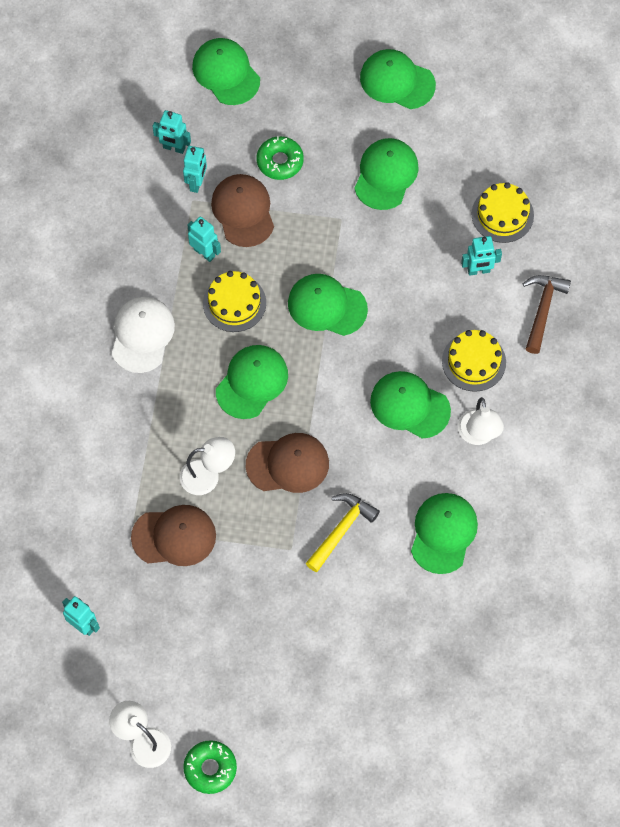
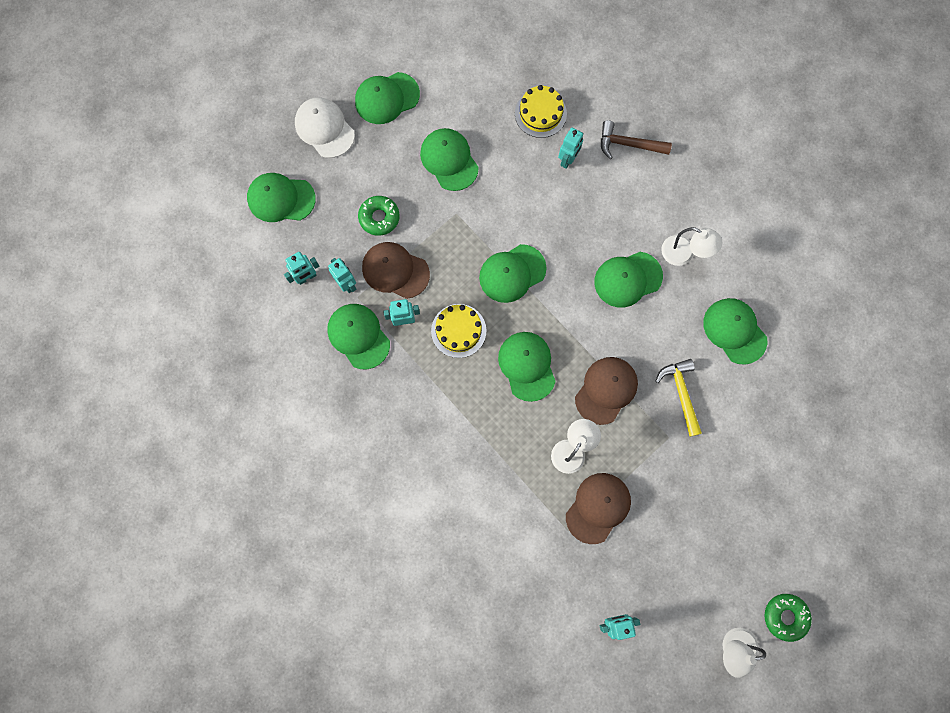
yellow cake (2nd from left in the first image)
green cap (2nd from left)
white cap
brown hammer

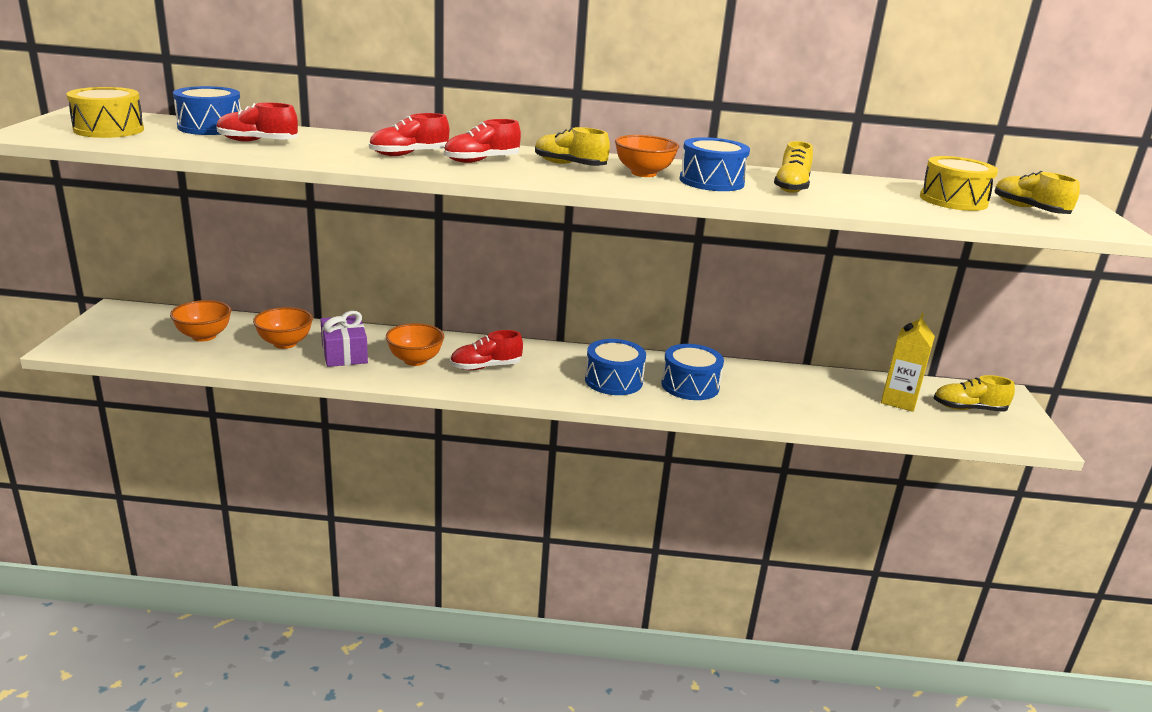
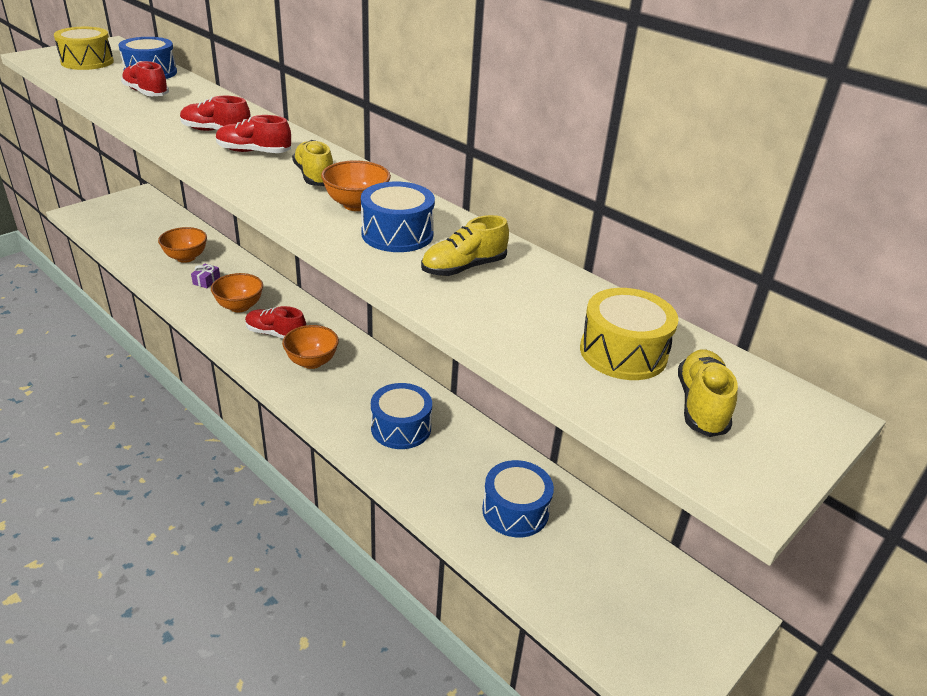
yellow carton
yellow shoe (3rd from left in the first image)
orange bowl (3rd from left)
blue drum (4th from left)
purple gift

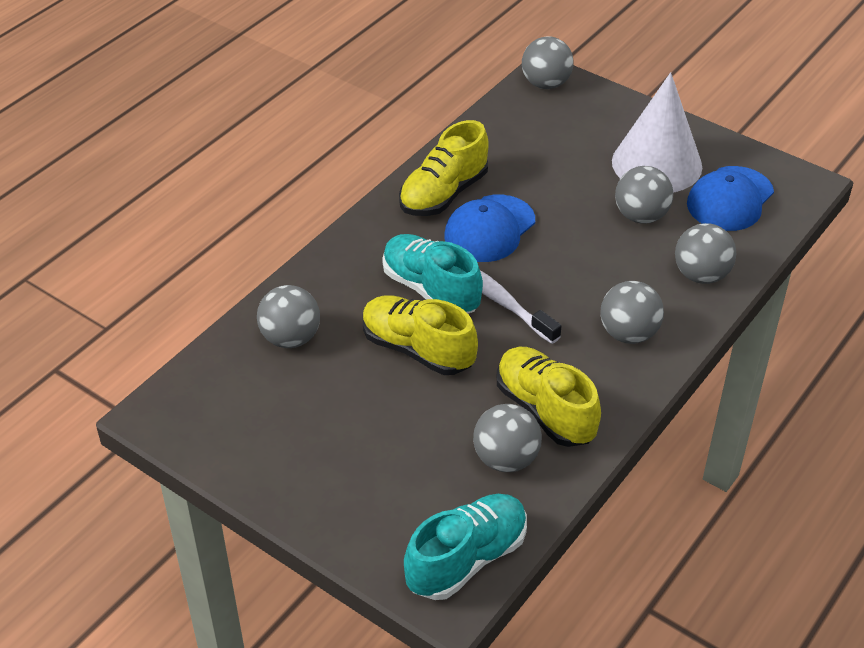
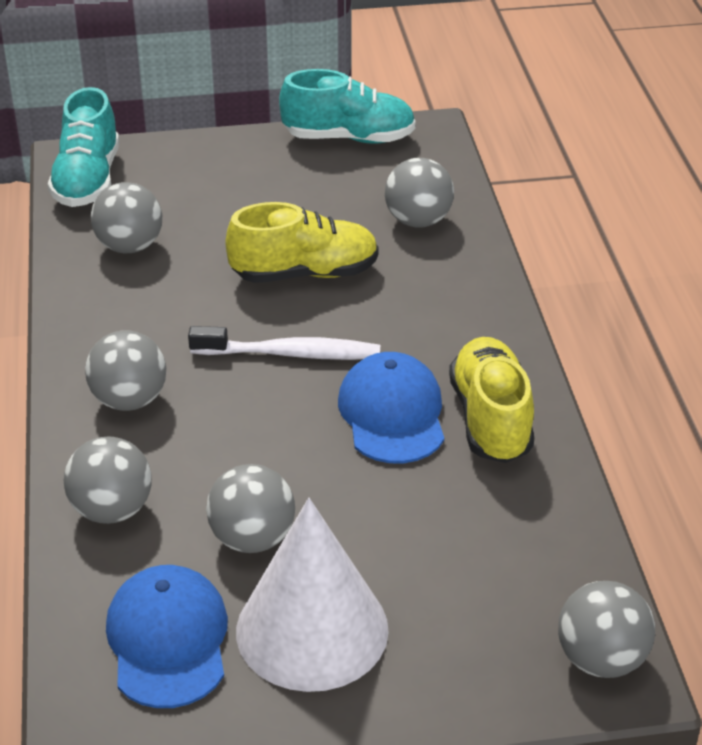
yellow shoe (3rd from left in the first image)
turquoise shoe (2nd from left)

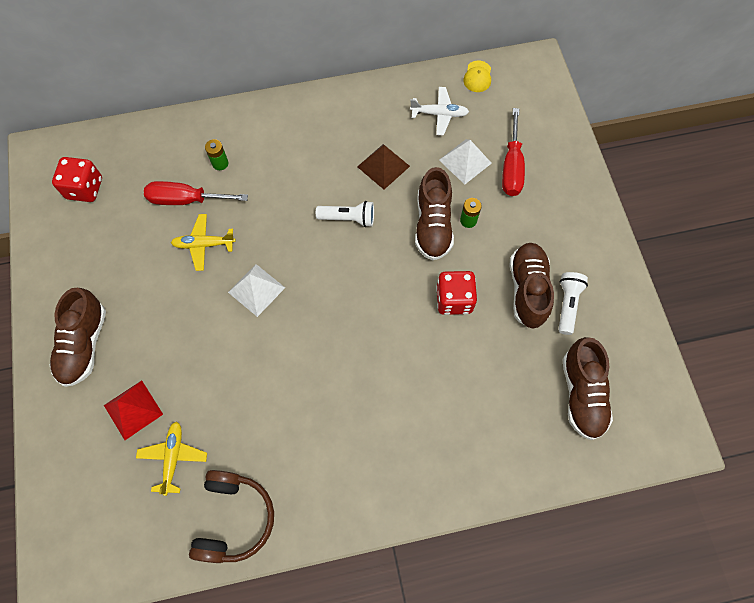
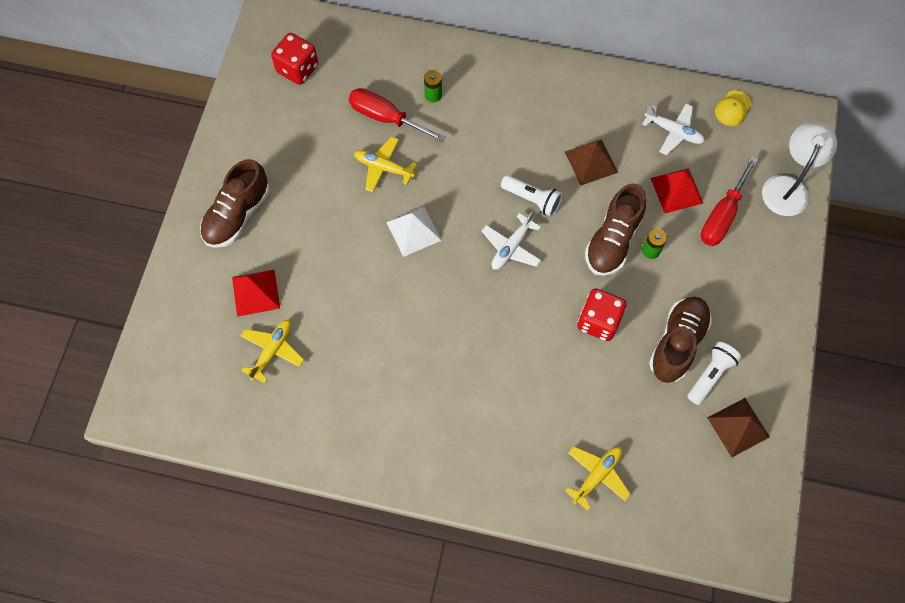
brown headphones
brown shoe (4th from left in the first image)
white plane (1st from left)
yellow plane (3rd from left)
brown pyramid (2nd from left)
white lamp
red pyramid (2nd from left)

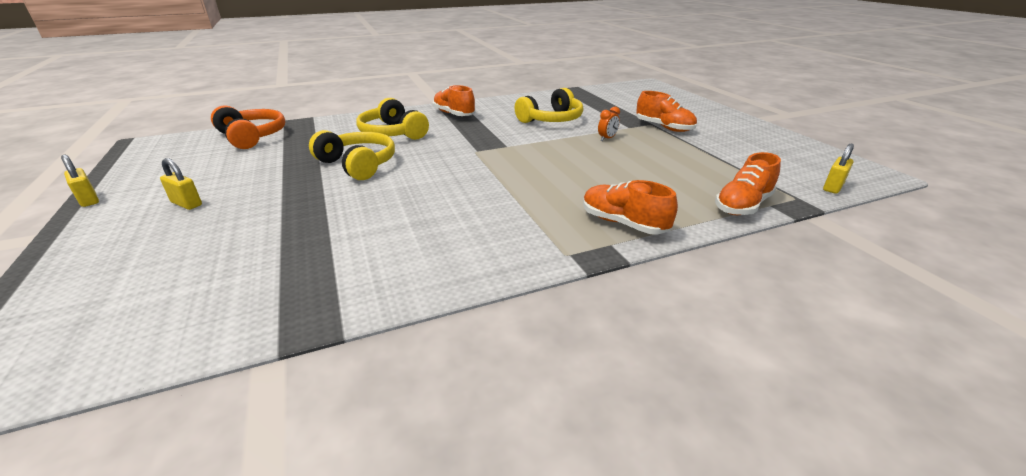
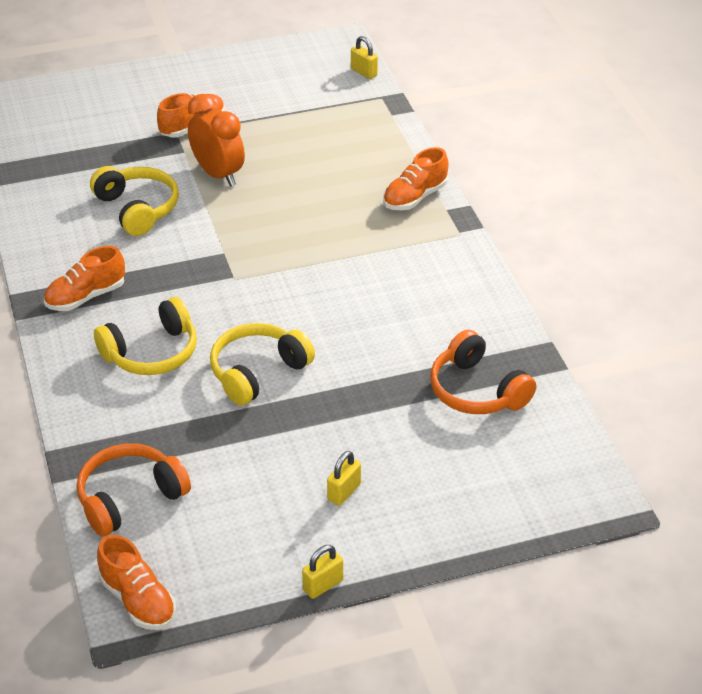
orange headphones (2nd from left)
orange shoe (2nd from left)
orange clock

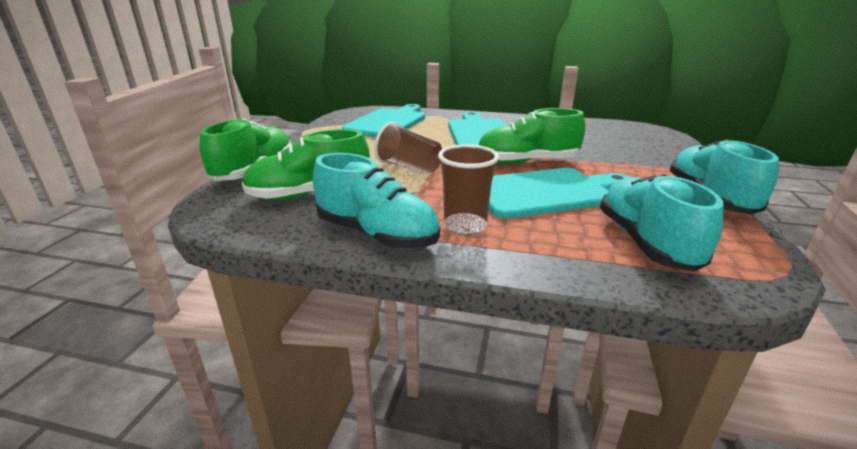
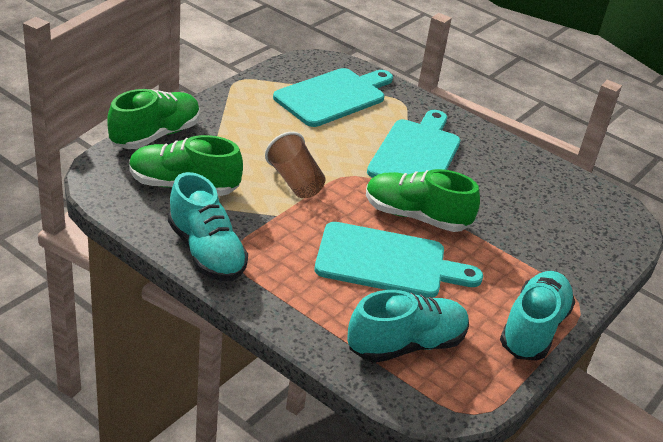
brown cup (2nd from left in the first image)
turquoise shoe (2nd from left)

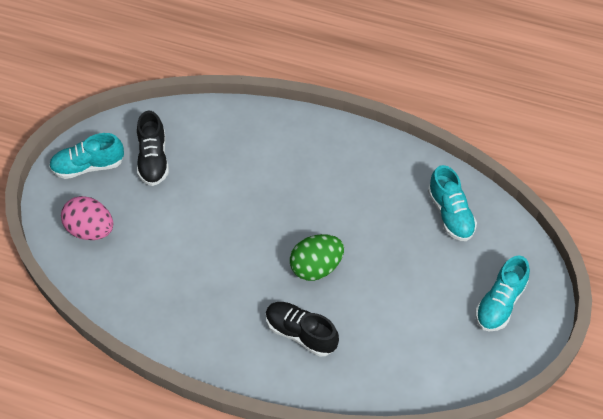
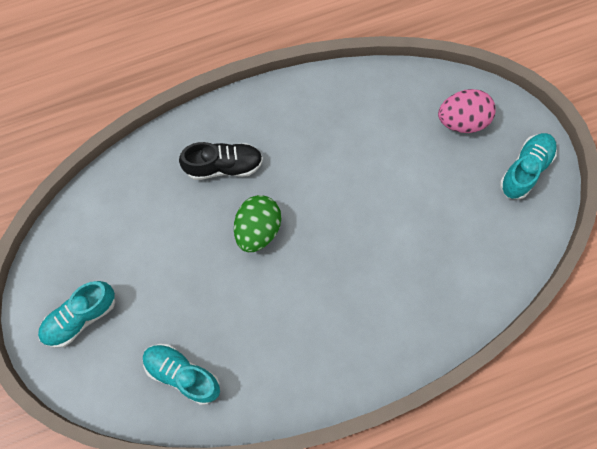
black shoe (1st from left in the first image)
turquoise shoe (1st from left)

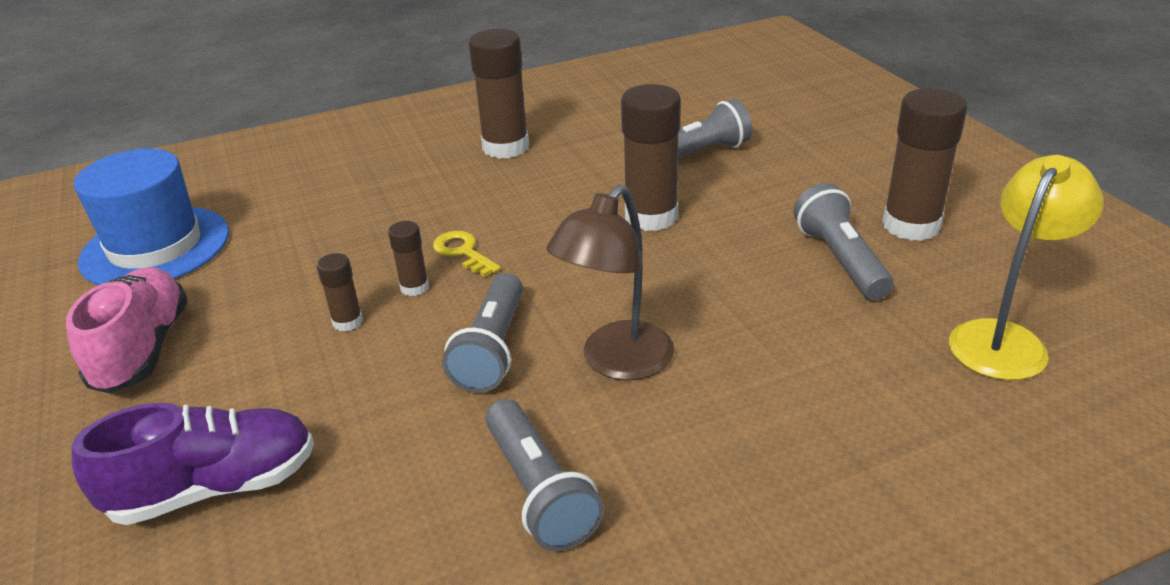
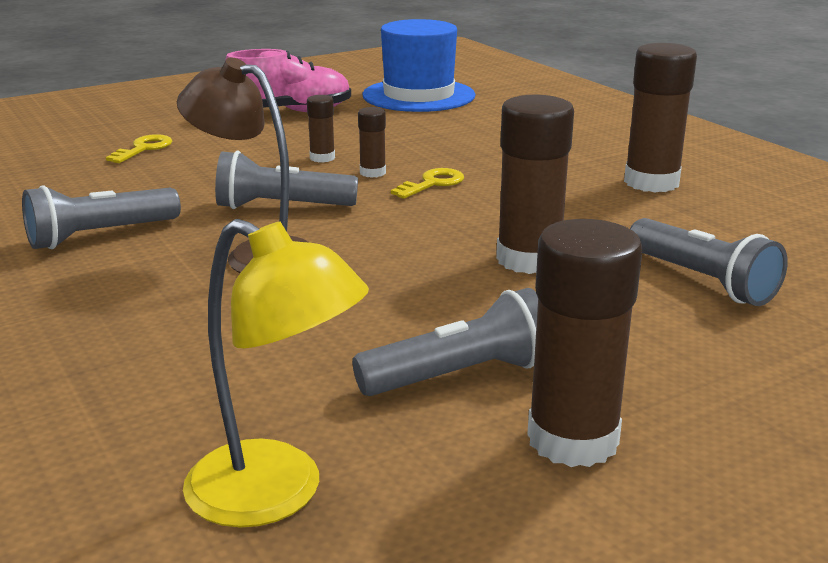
yellow key (1st from left)

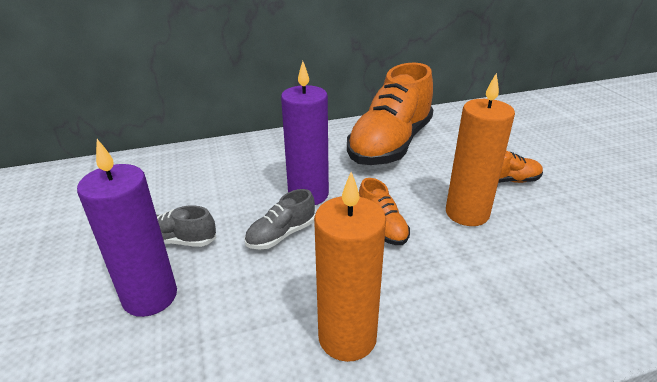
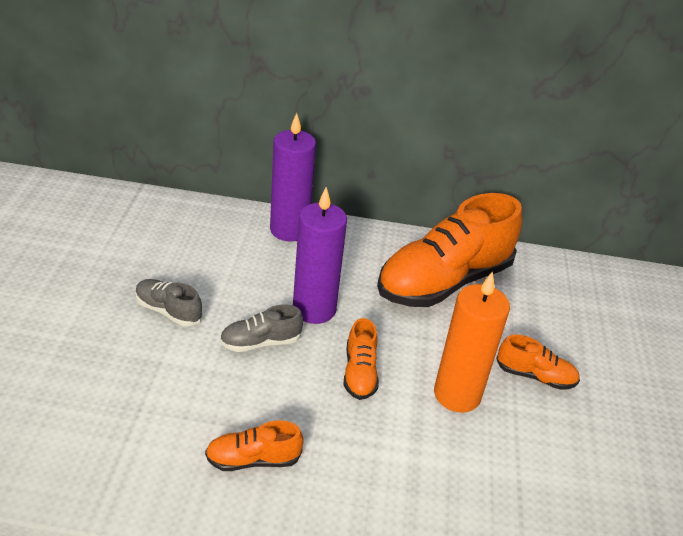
purple candle (1st from left)
orange shoe (1st from left)

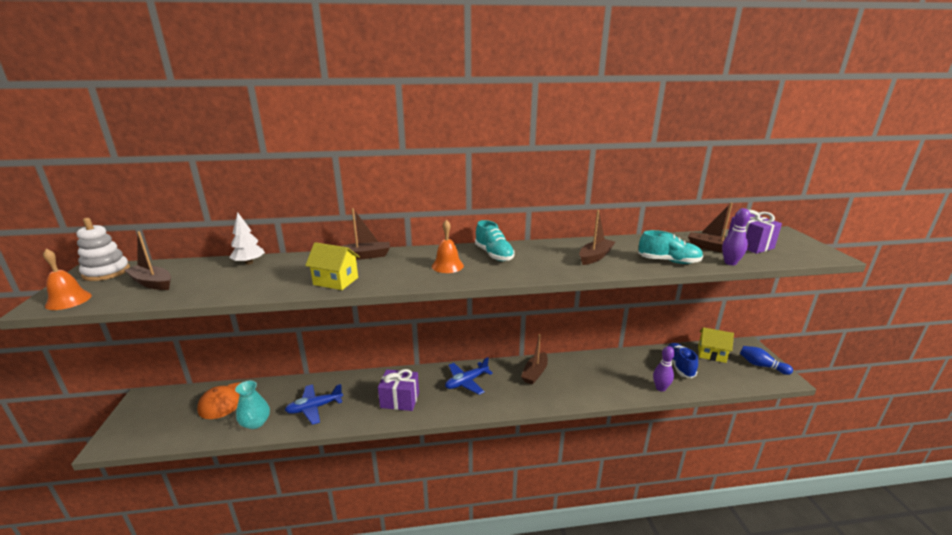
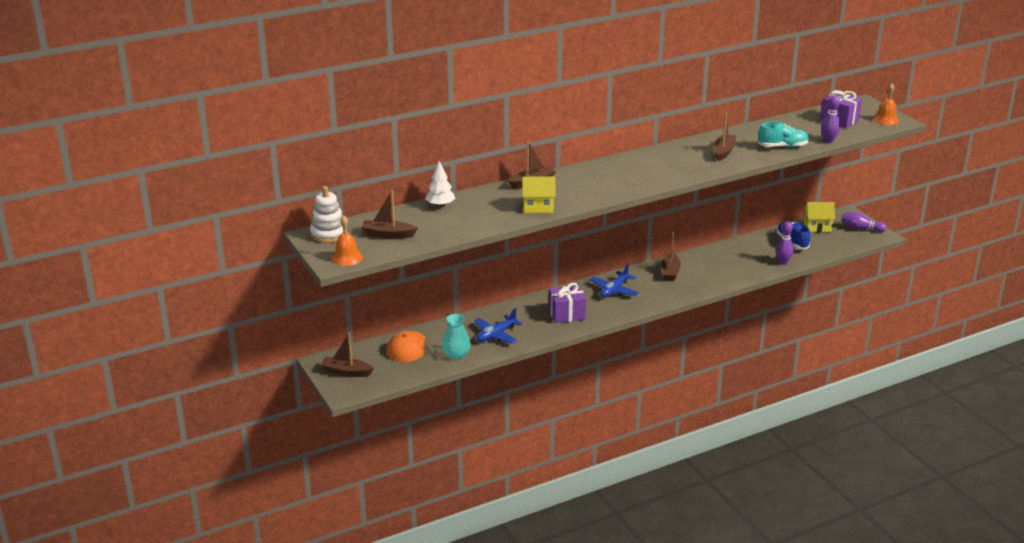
turquoise shoe (1st from left in the first image)
orange bell (2nd from left)
brown boat (1st from left)
purple bowling pin (3rd from left)

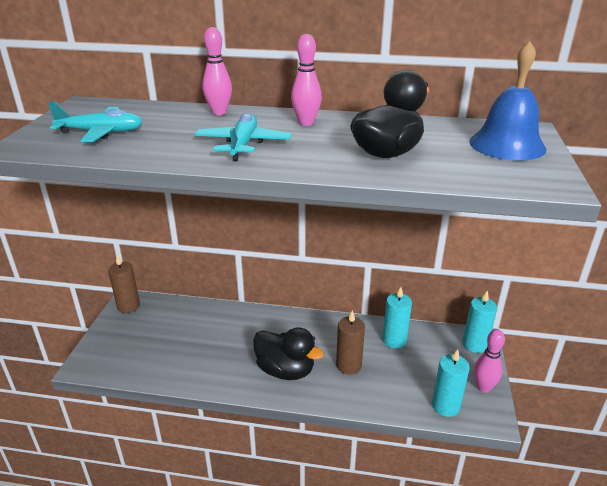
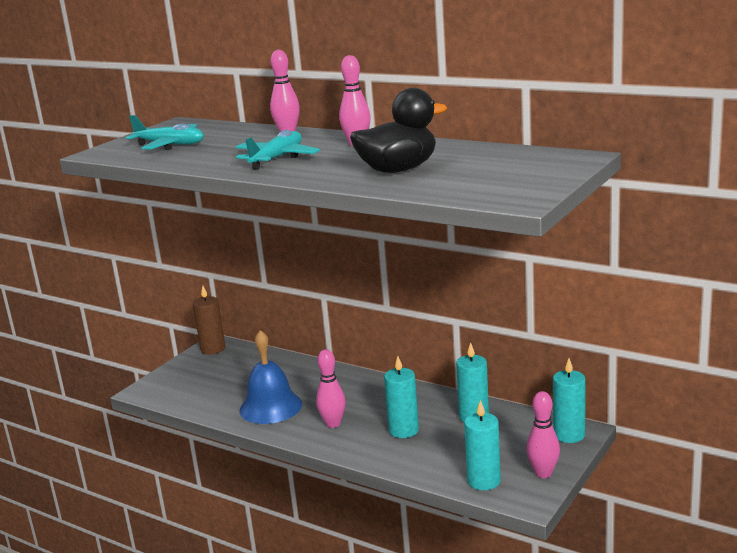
blue bell
pink bowling pin (2nd from left)
turquoise candle (1st from left)

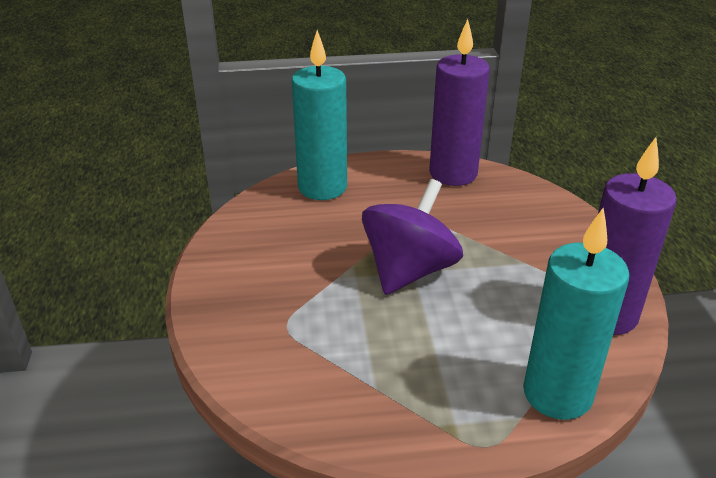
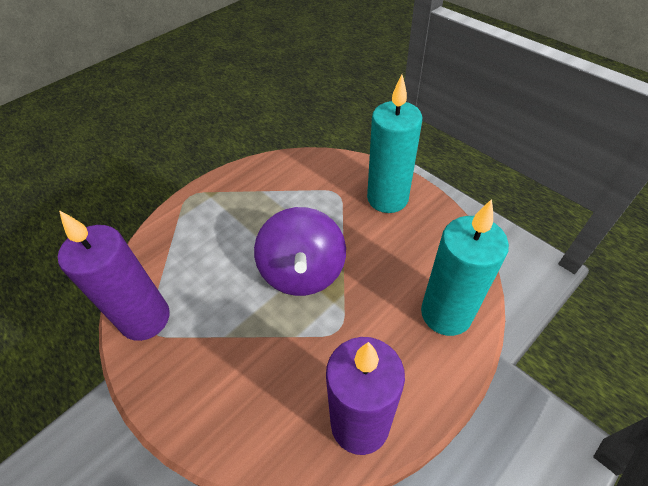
turquoise candle (1st from left)

